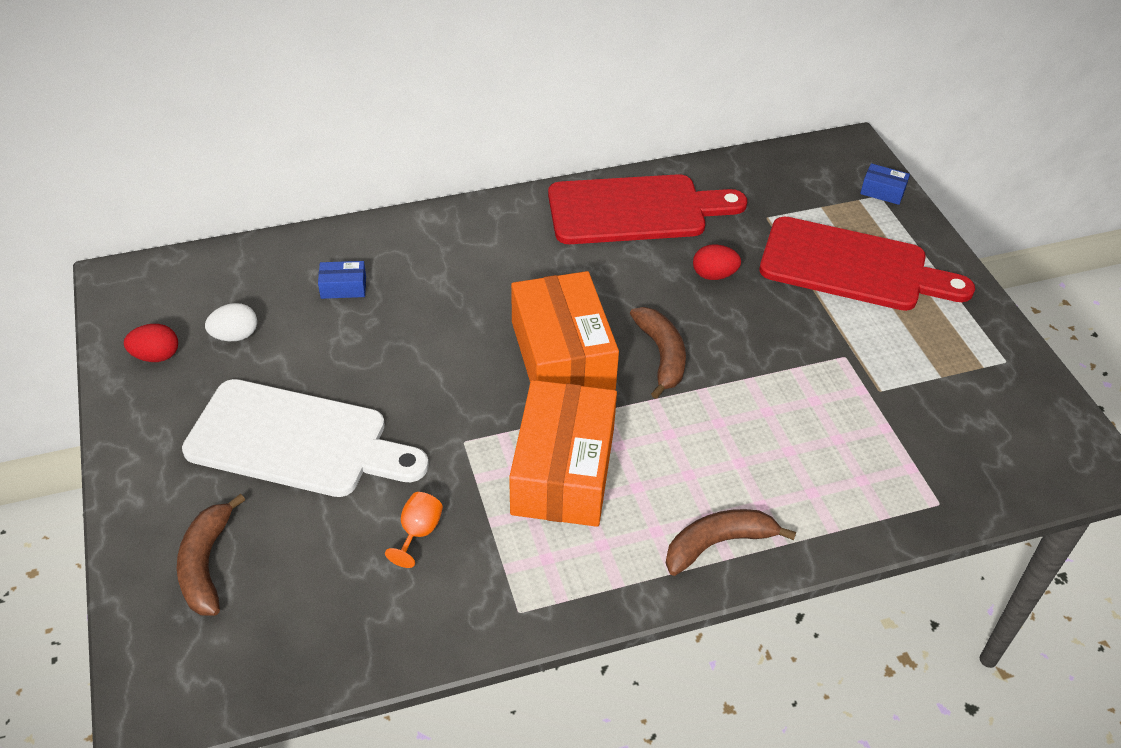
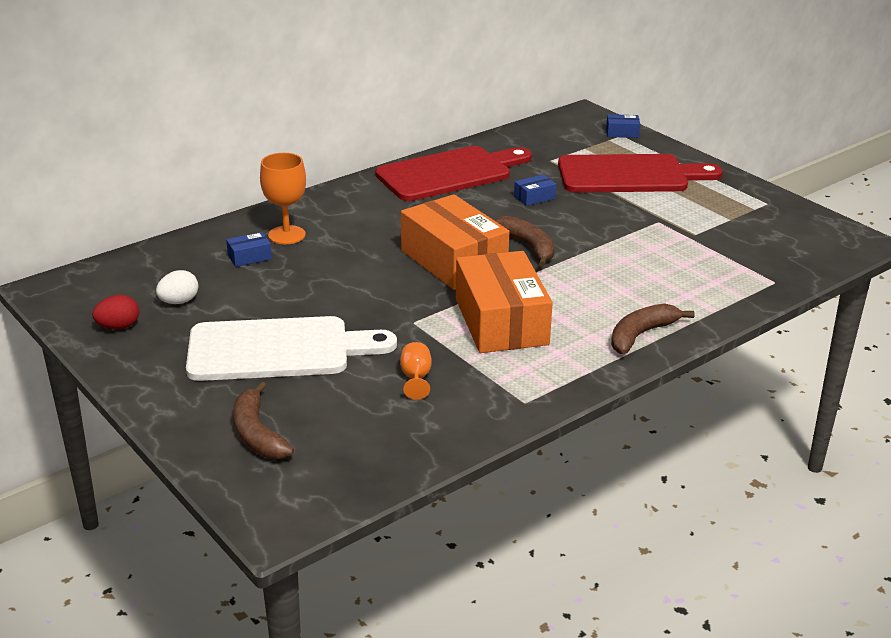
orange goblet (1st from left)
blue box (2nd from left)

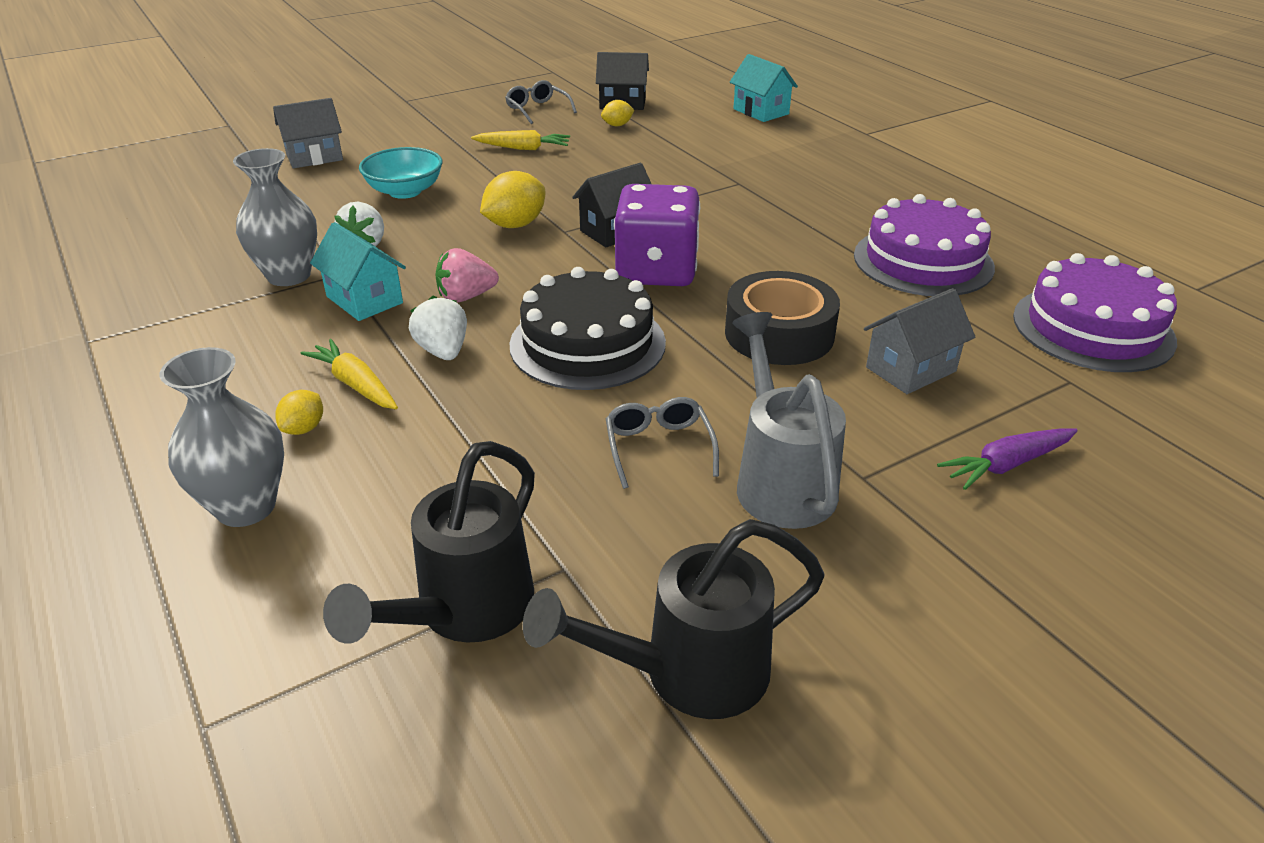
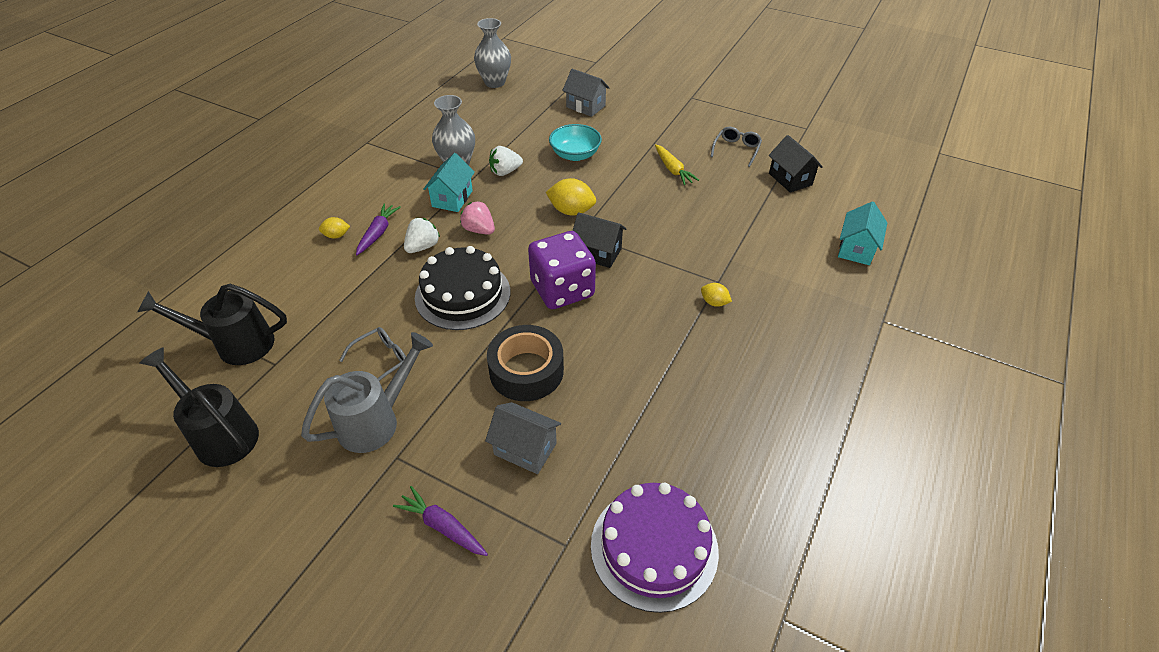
purple cake (1st from left in the first image)
grey vase (2nd from left)
yellow lemon (3rd from left)
purple carrot (1st from left)

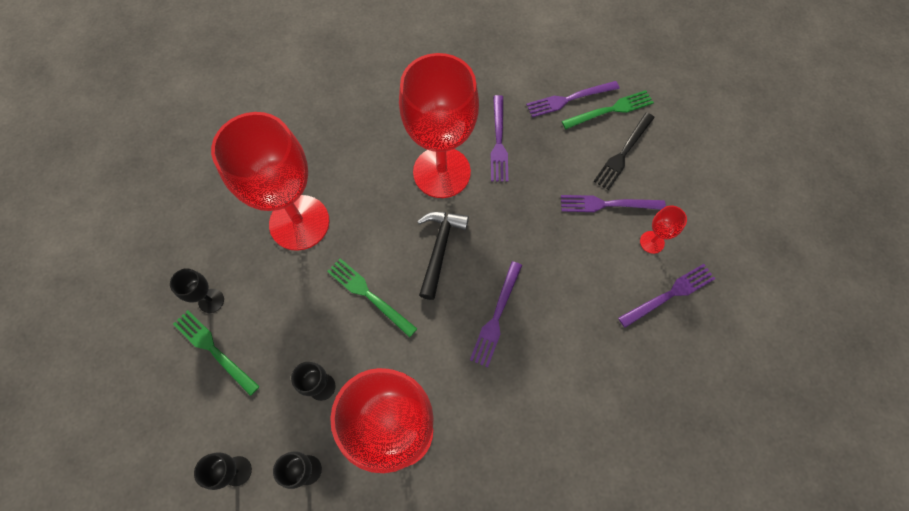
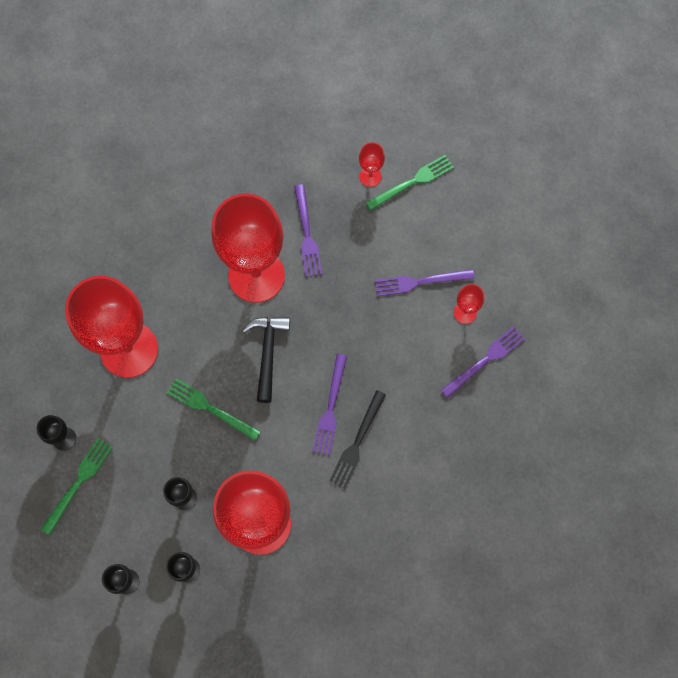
black fork
red goblet (4th from left)
green fork (1st from left)

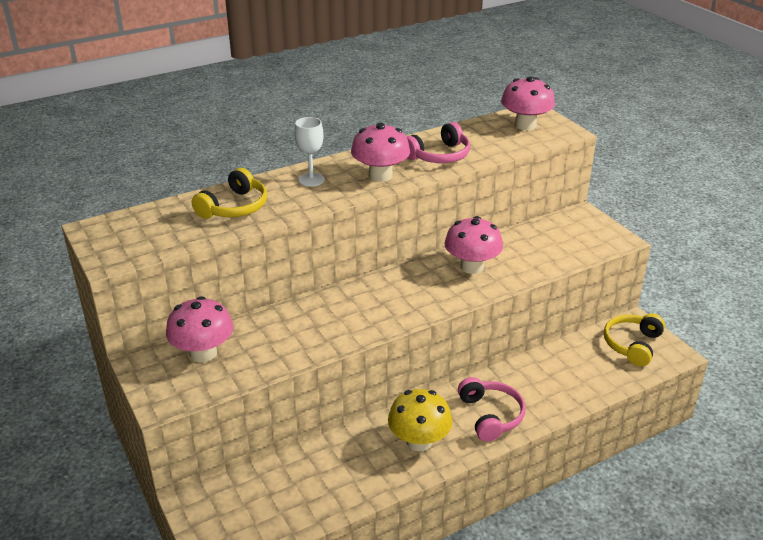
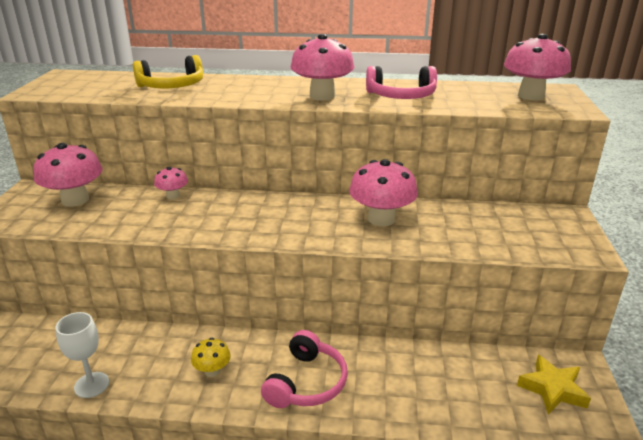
pink mushroom (2nd from left)
white goblet
yellow star
yellow mushroom

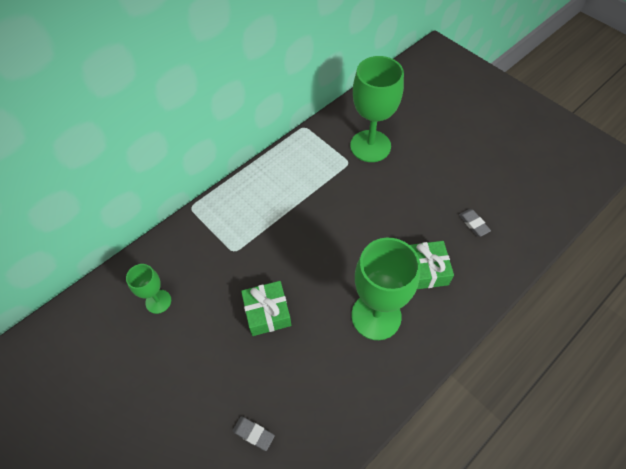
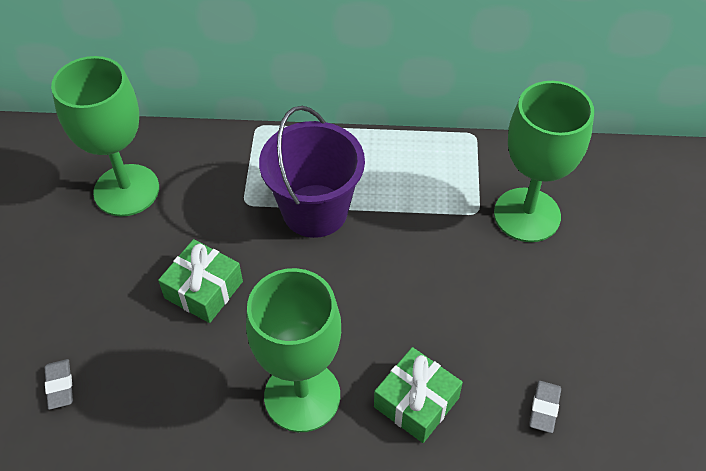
purple bucket
green goblet (1st from left)

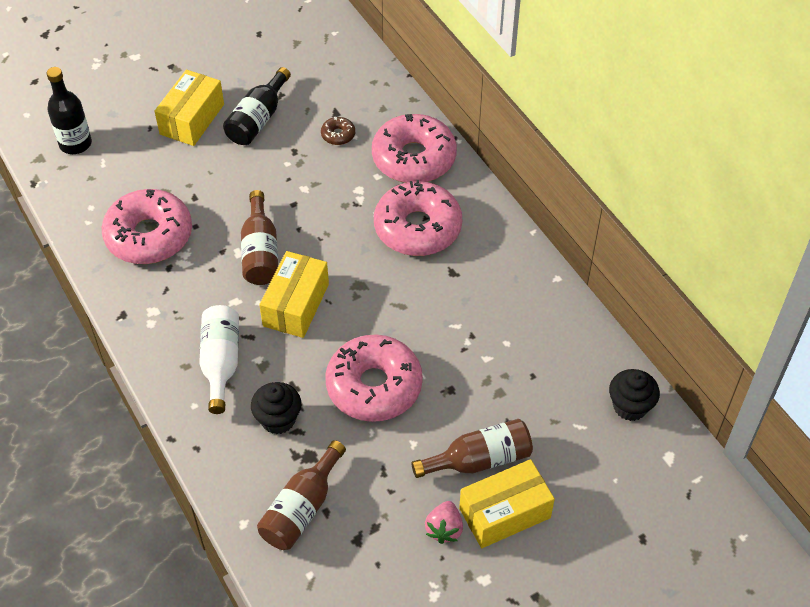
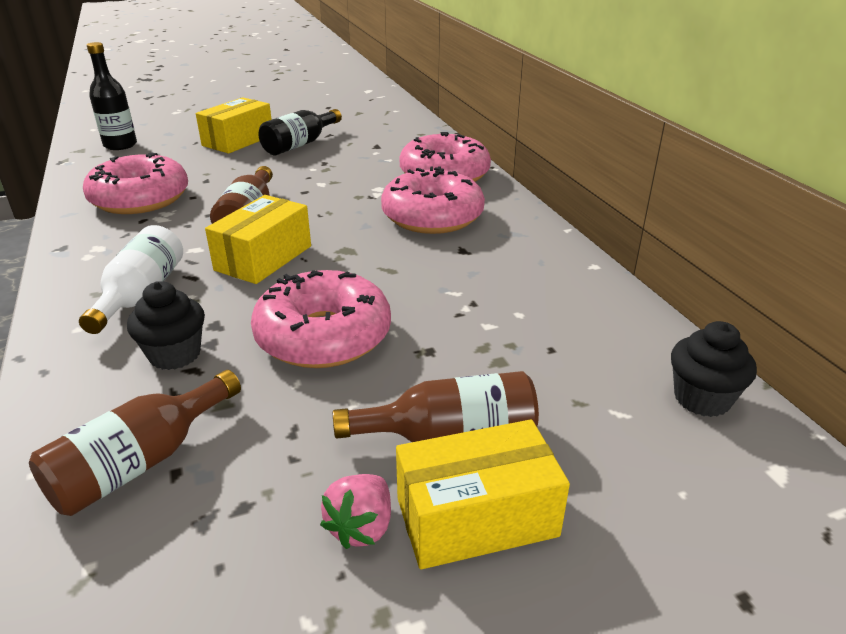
brown donut

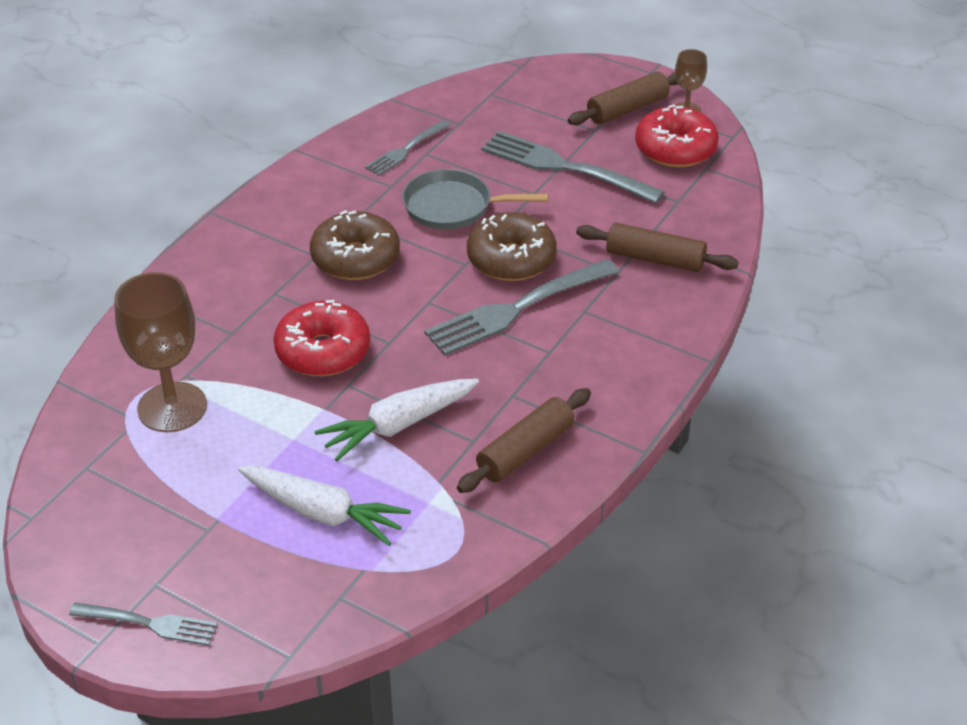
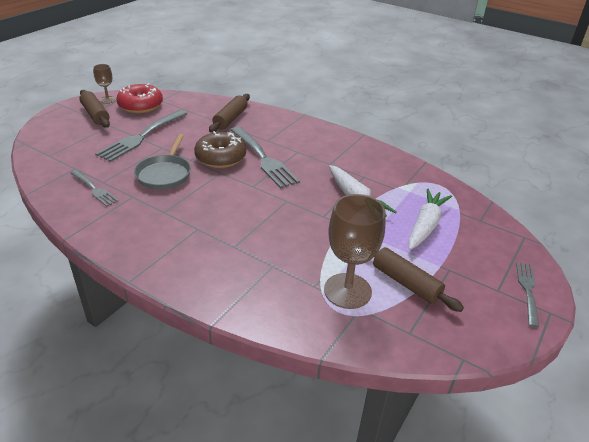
red donut (1st from left in the first image)
brown donut (1st from left in the first image)
brown rolling pin (3rd from left)

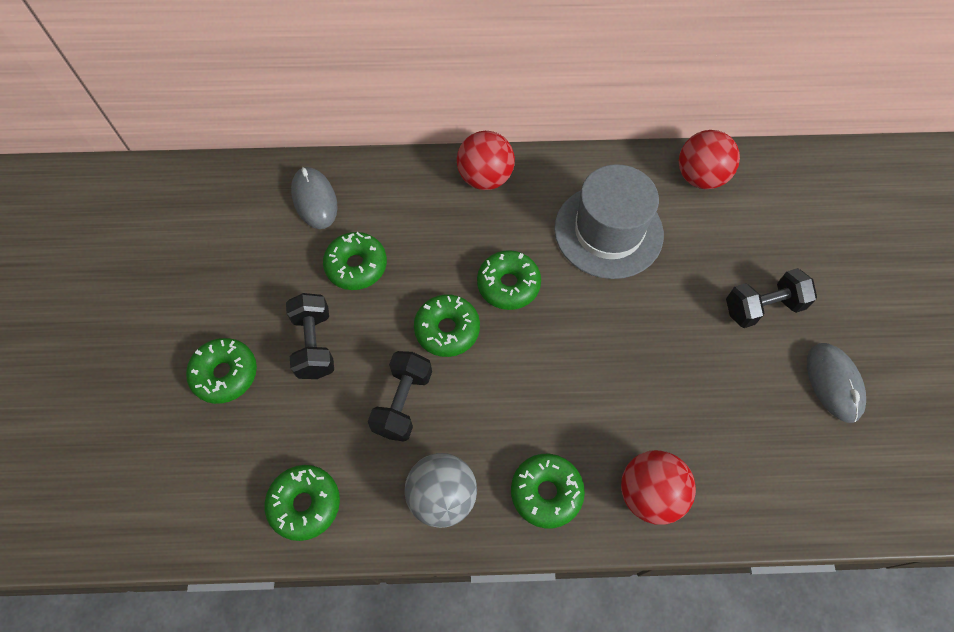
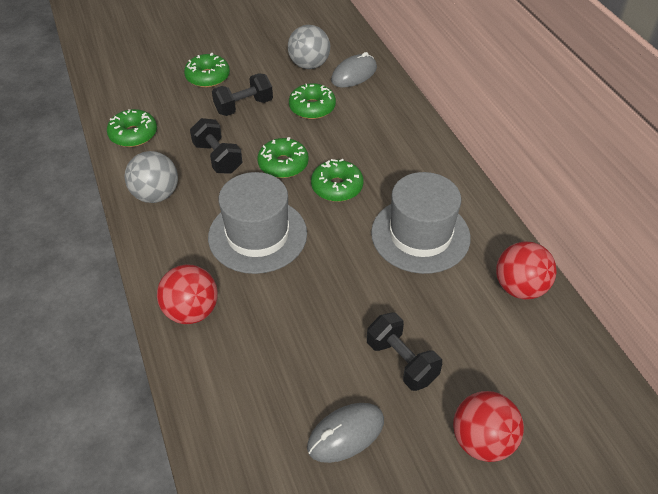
green donut (6th from left in the first image)
grey hat (1st from left)
grey ball (2nd from left)
red ball (2nd from left)
black dumbbell (1st from left)

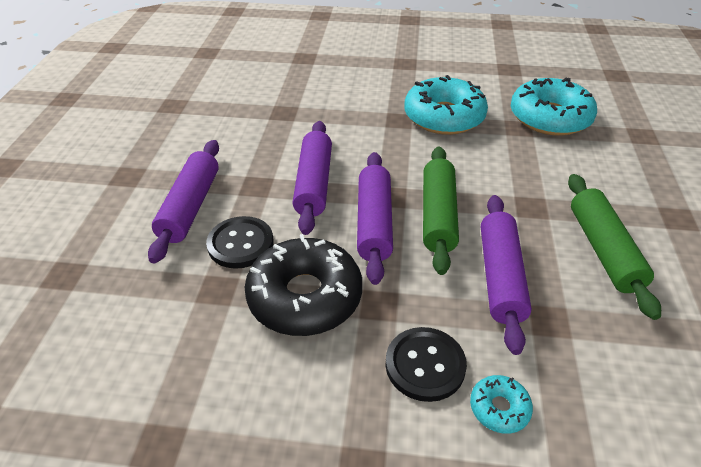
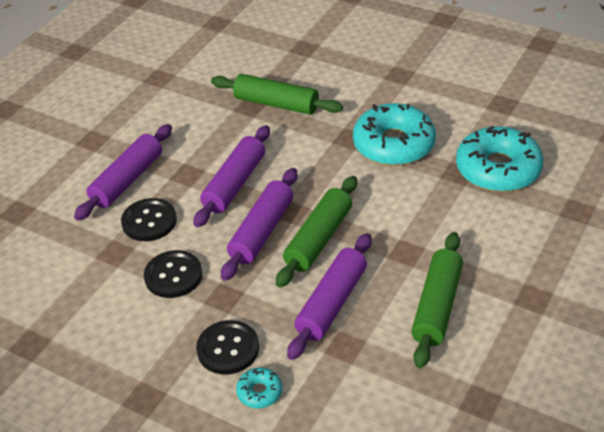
green rolling pin (1st from left)
black button (2nd from left)

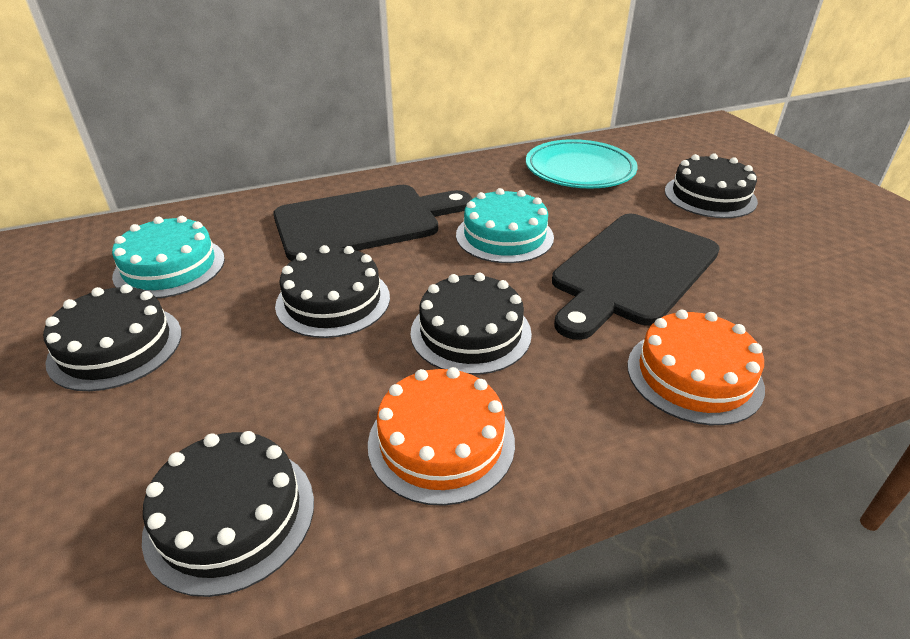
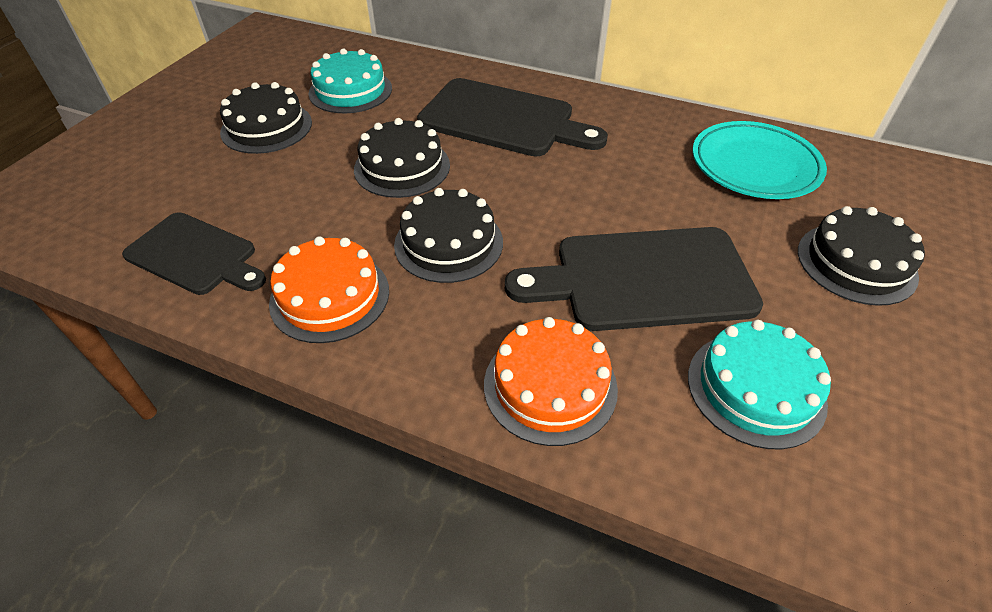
turquoise cake (2nd from left)
black cutting board (1st from left)

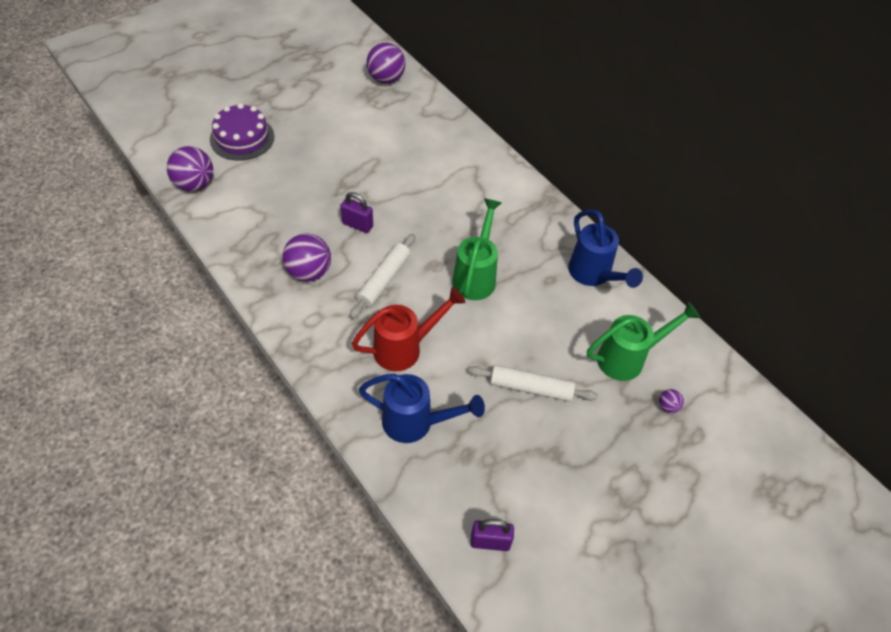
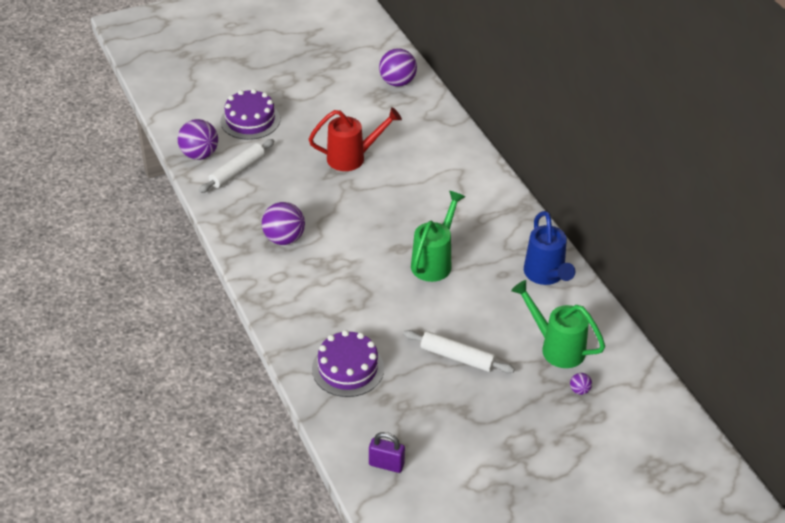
purple padlock (1st from left in the first image)
white rolling pin (1st from left)
red watering can
purple cake (2nd from left)
green watering can (2nd from left)

